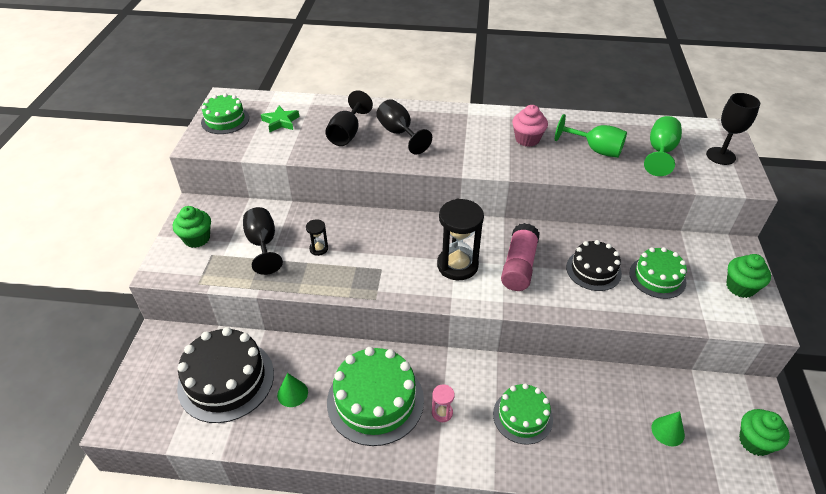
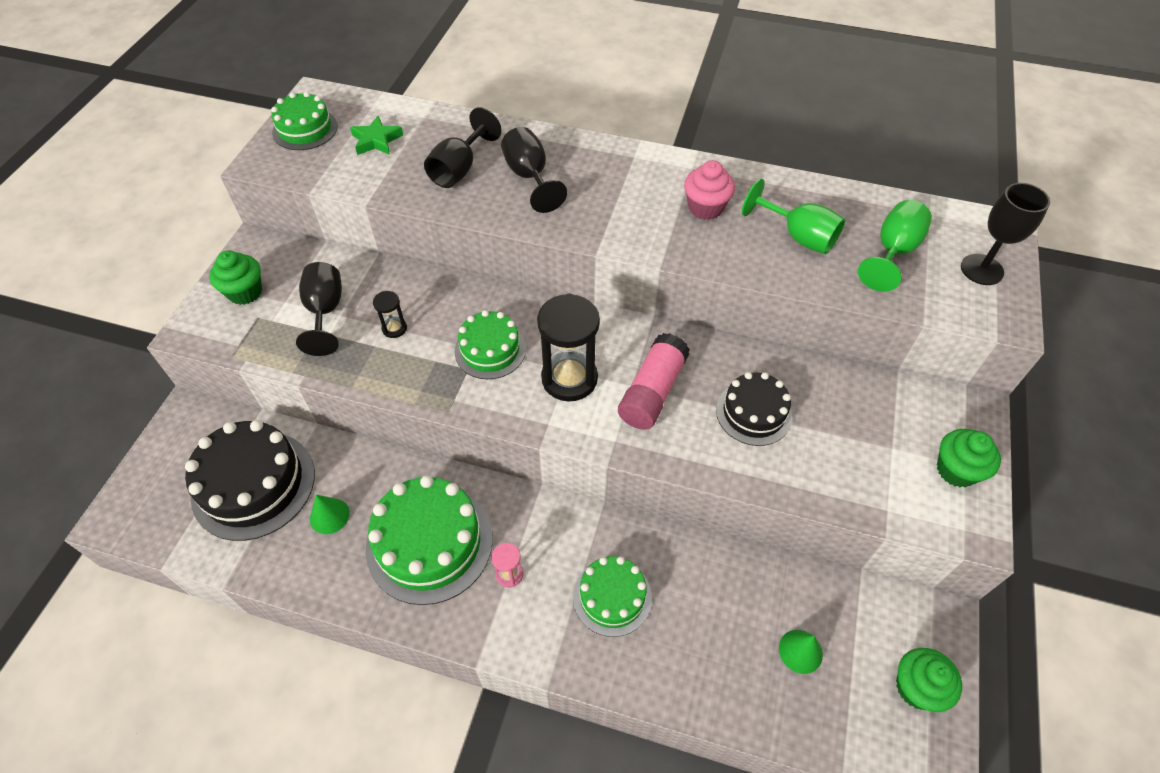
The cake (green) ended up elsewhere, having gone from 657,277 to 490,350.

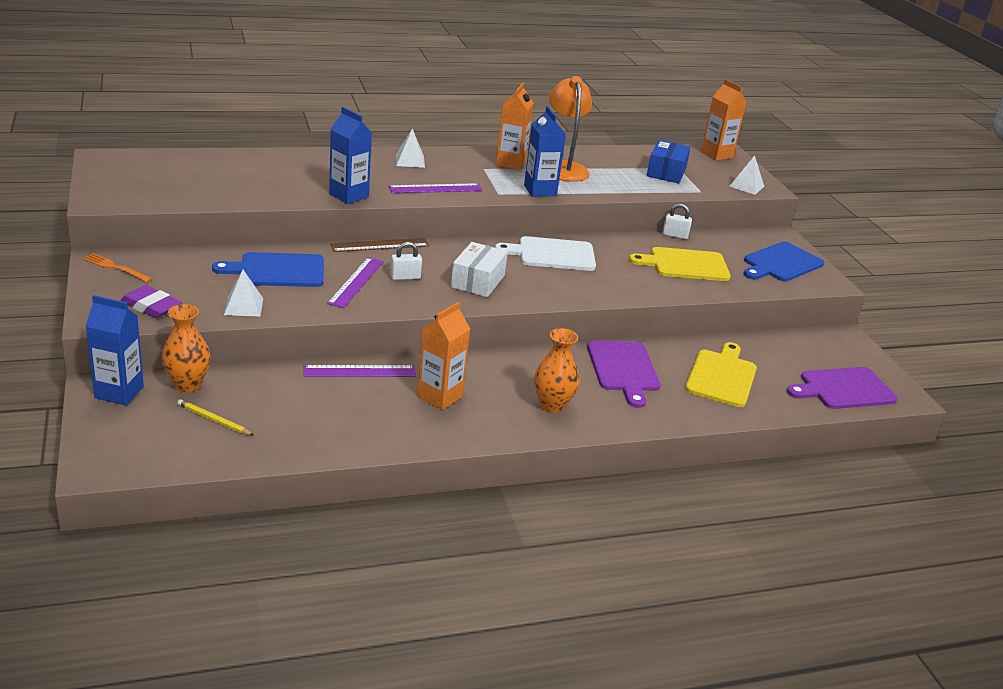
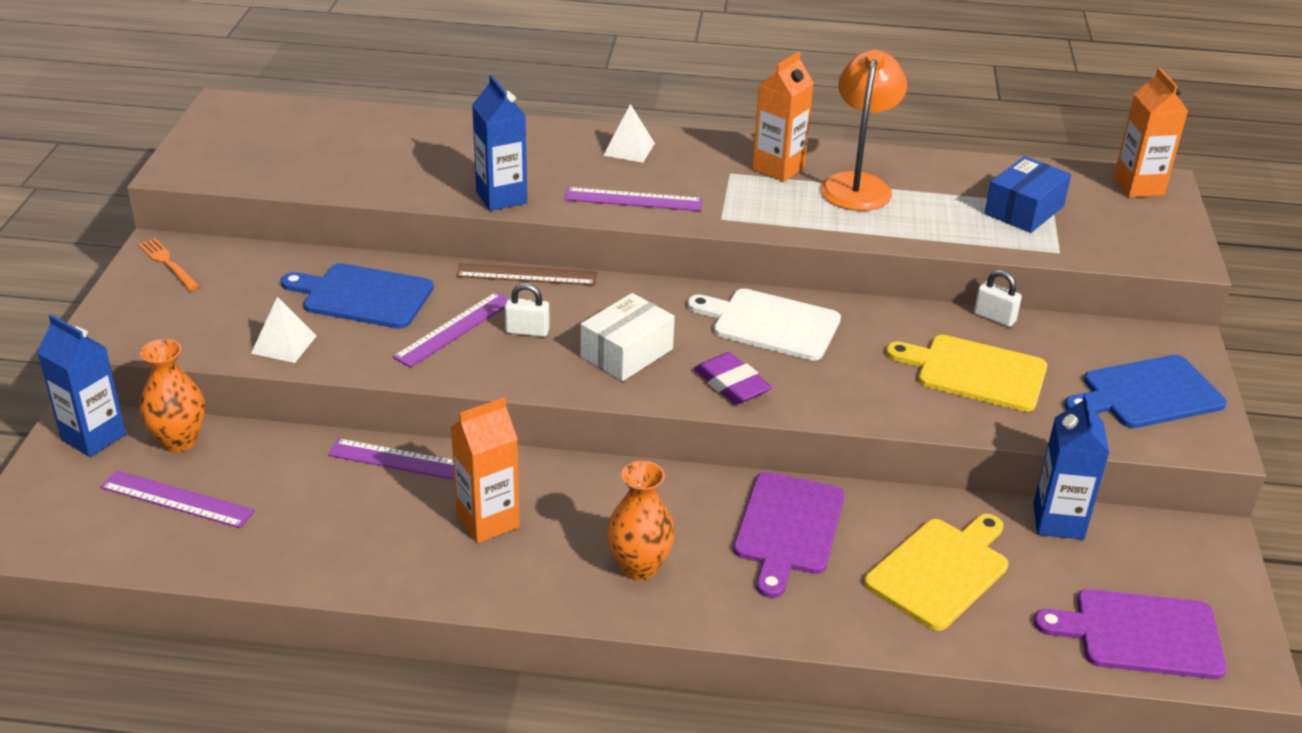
The eraser (purple) ended up elsewhere, having gone from 151,306 to 731,384.
Where the pencil (yellow) stood at 214,420, the ruler (purple) came to stand at 177,499.
The carton (blue) ended up elsewhere, having gone from 540,190 to 1058,521.
The second view lost the pyramid (white) at 746,186.

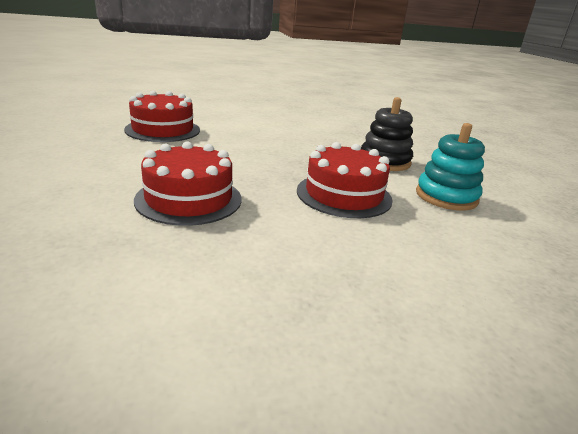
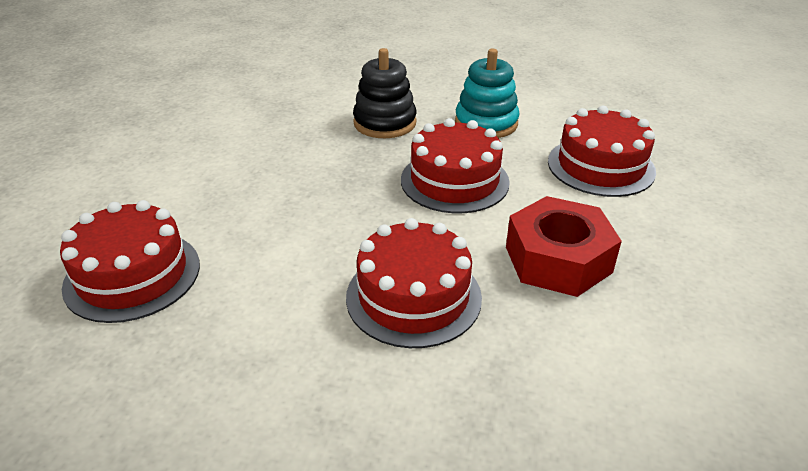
The second view gained the nut (red) at 558,259.
The second view gained the cake (red) at 601,166.

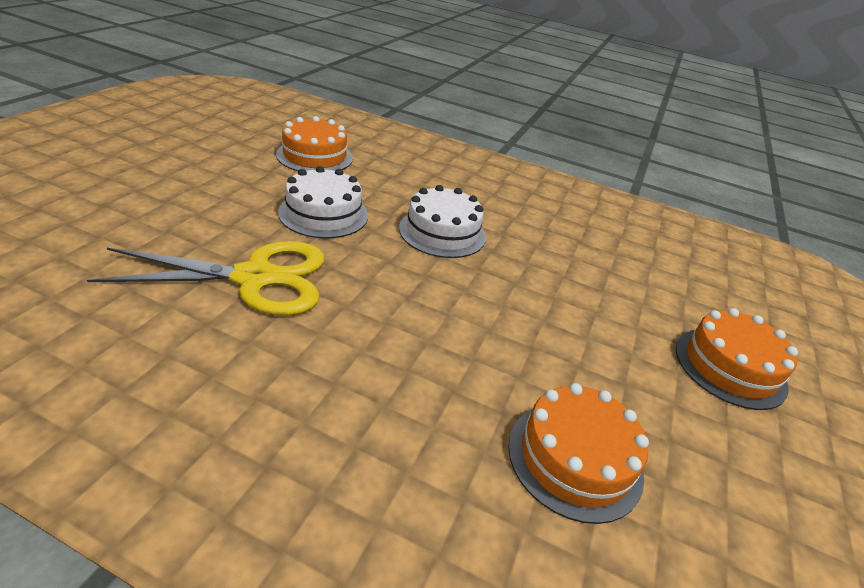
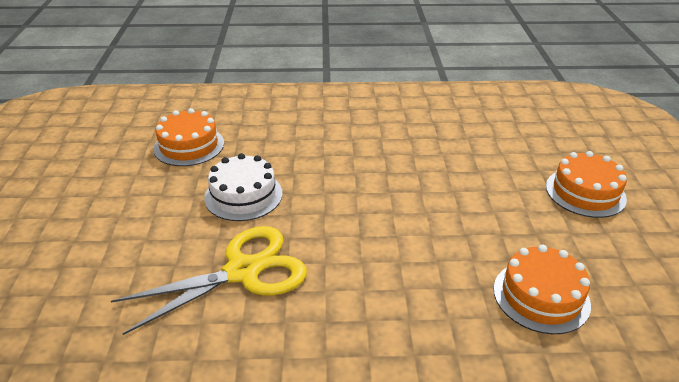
The second view lost the cake (white) at 442,232.

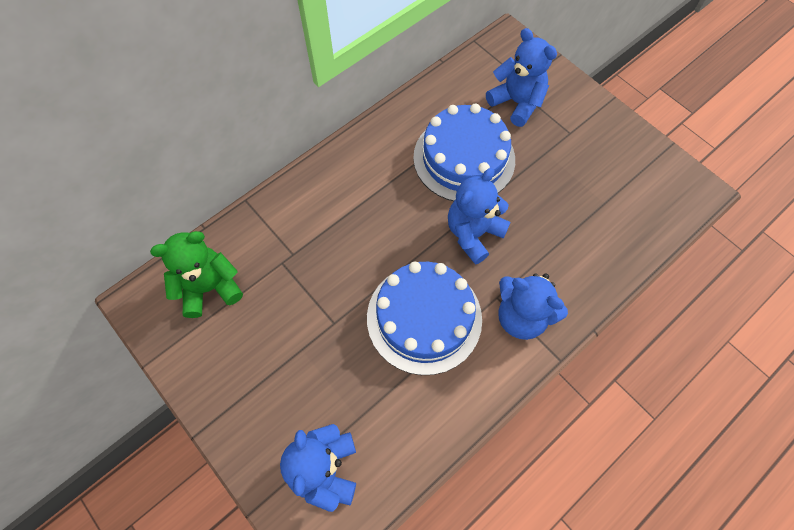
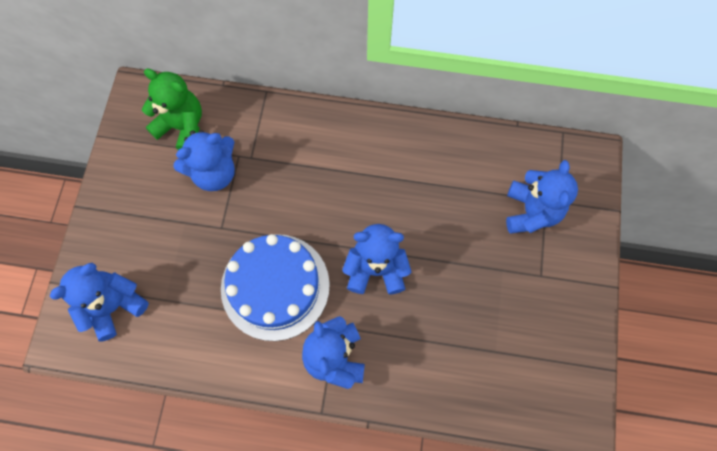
The second view lost the cake (blue) at 464,158.
The second view gained the teddy bear (blue) at 214,173.

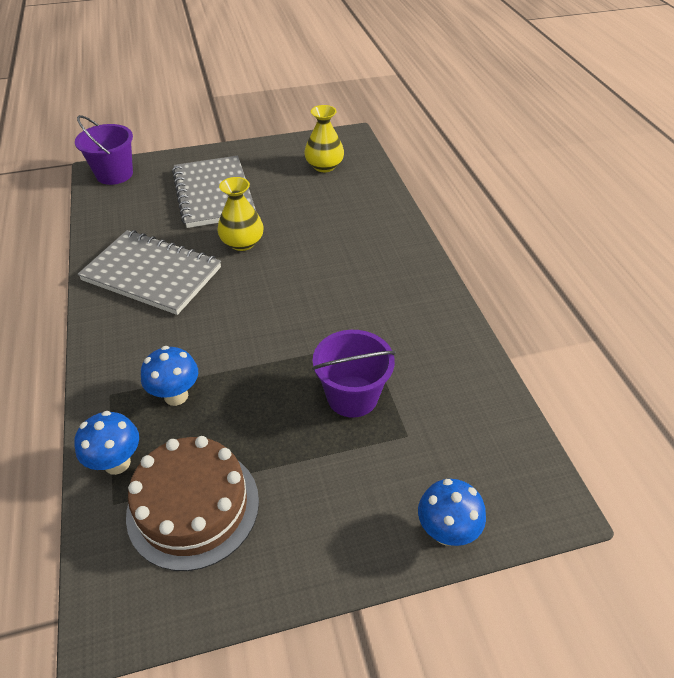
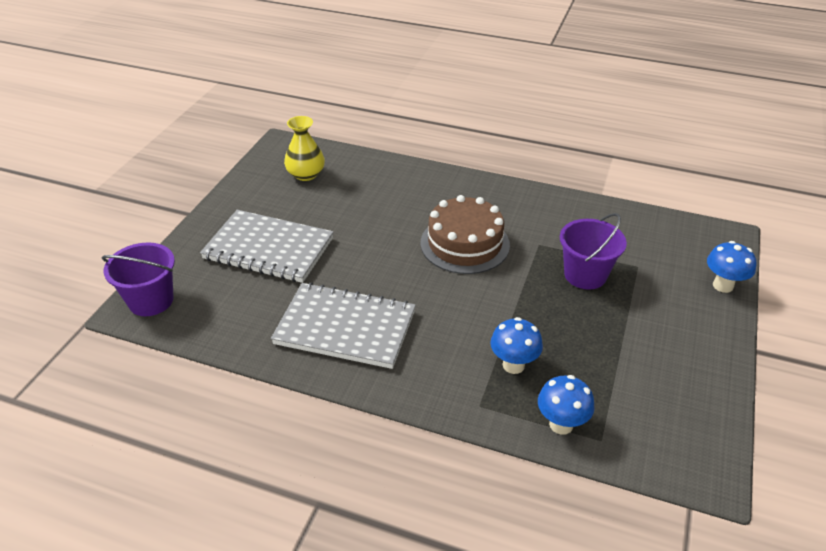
The notebook (grey) at 152,274 ended up facing another way, 45 degrees clockwise from before.
The cake (brown) ended up elsewhere, having gone from 193,506 to 464,244.
The second view lost the vase (yellow) at 242,243.

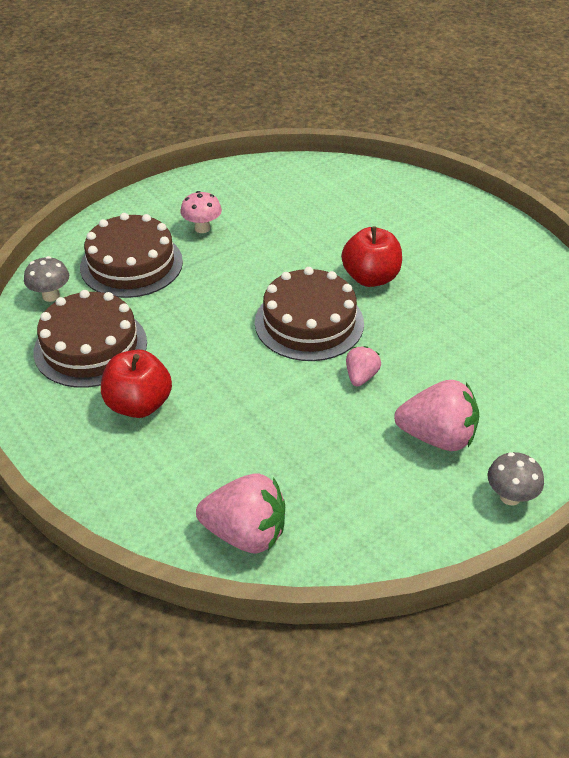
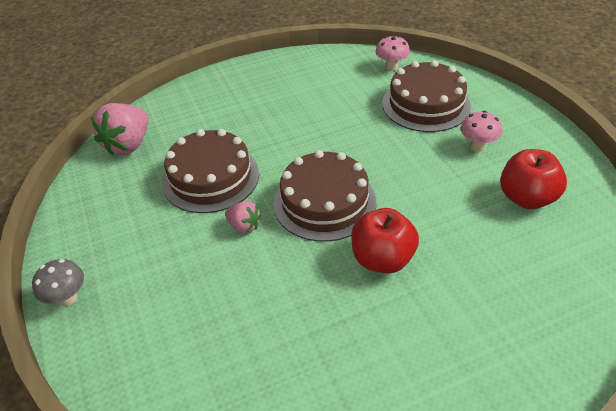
What was the mushroom (grey) at 51,296 turned into the mushroom (pink) at 391,67.
The cake (brown) ended up elsewhere, having gone from 90,347 to 210,177.
The apple (red) ended up elsewhere, having gone from 139,404 to 526,198.
The second view lost the strawberry (pink) at 437,436.

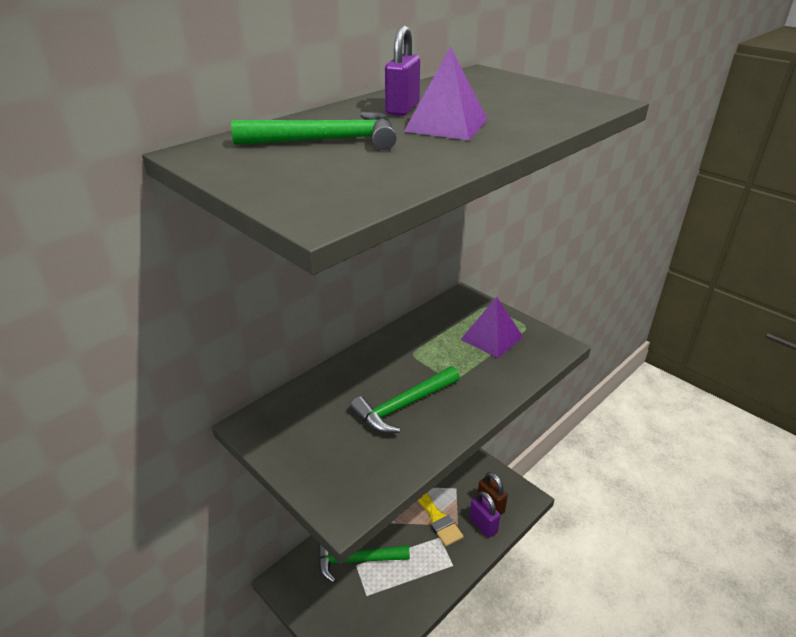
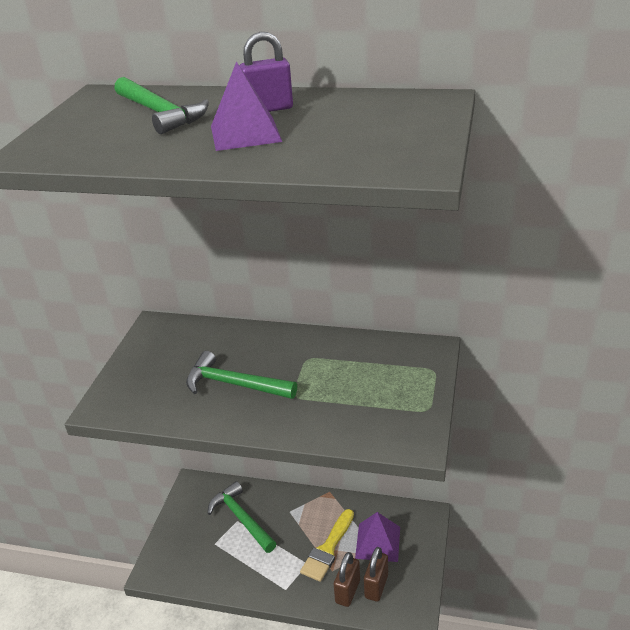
The pyramid (purple) ended up elsewhere, having gone from 491,338 to 378,542.
What was the padlock (purple) at 483,525 turned into the padlock (brown) at 347,591.

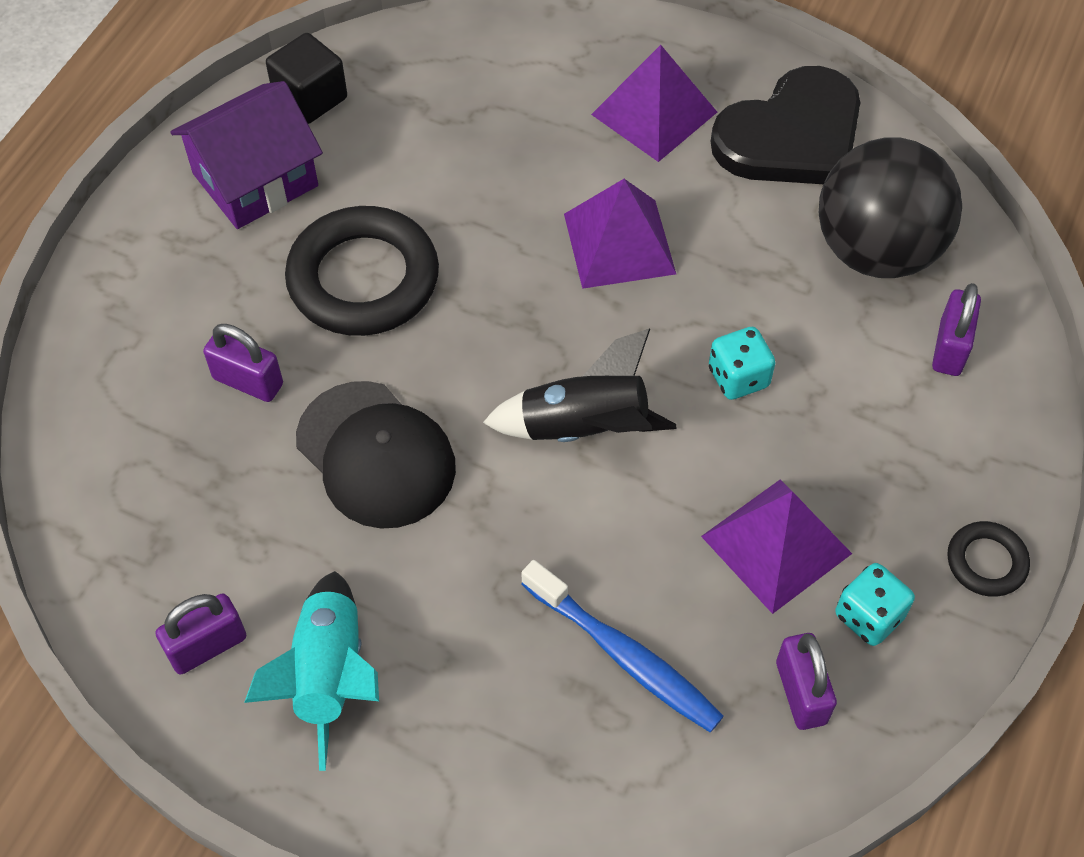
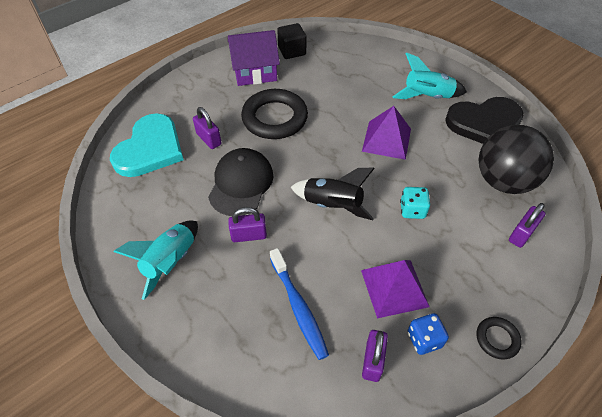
The padlock (purple) ended up elsewhere, having gone from 207,646 to 249,235.
The cap (black) at 376,455 ended up facing another way, 150 degrees counterclockwise from before.
Where the pyramid (purple) stood at 654,113, the rocket (turquoise) came to stand at 427,97.
What was the dice (turquoise) at 869,616 turned into the dice (blue) at 424,339.
The second view gained the heart (turquoise) at 150,149.

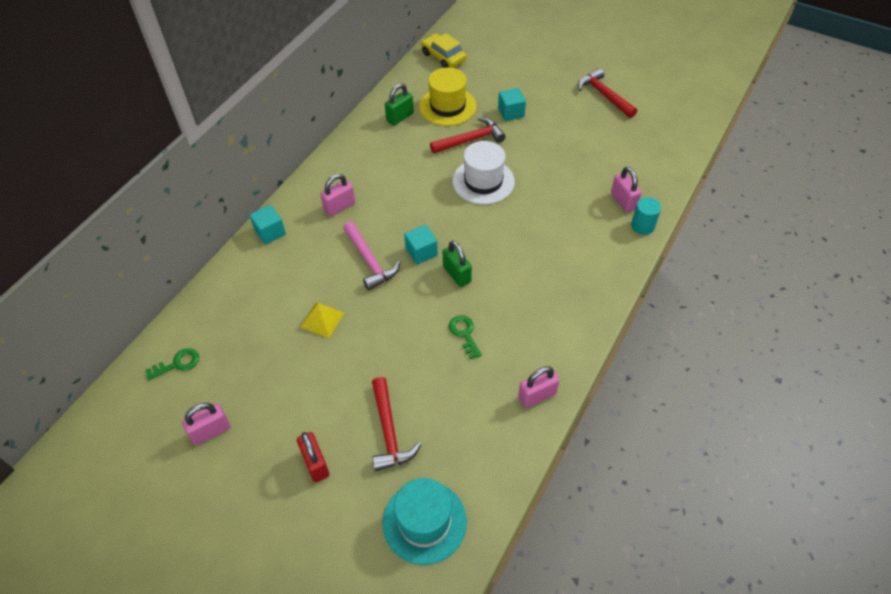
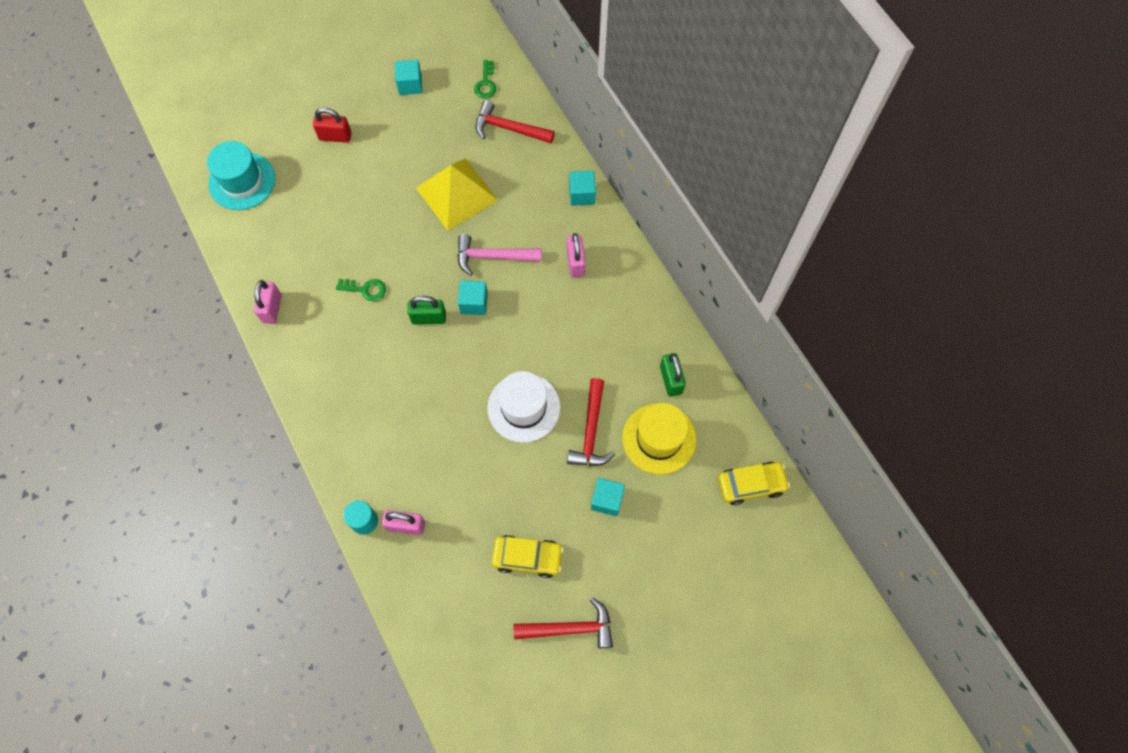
Where the padlock (pink) stood at 211,431, the cube (turquoise) came to stand at 410,85.
The size of the pyramid (yellow) at 322,319 changed by a factor of 1.93.
The hammer (red) ended up elsewhere, having gone from 389,431 to 509,128.
The second view gained the car (yellow) at 527,557.

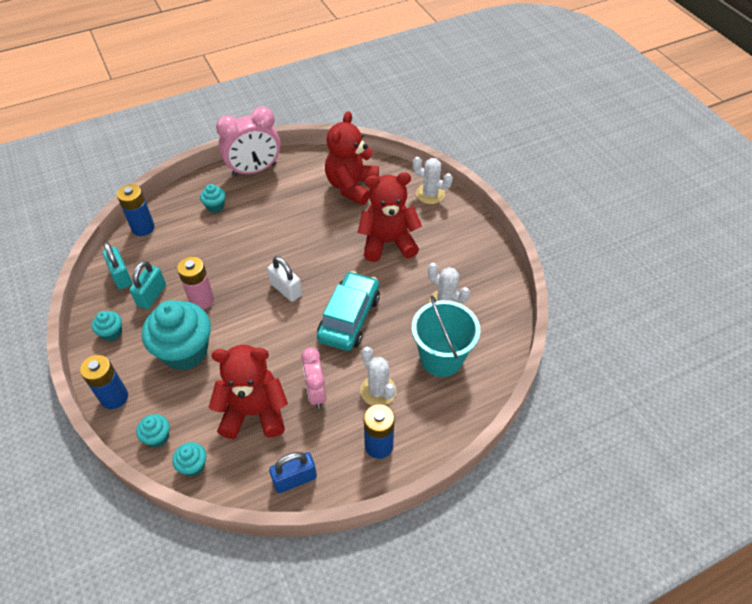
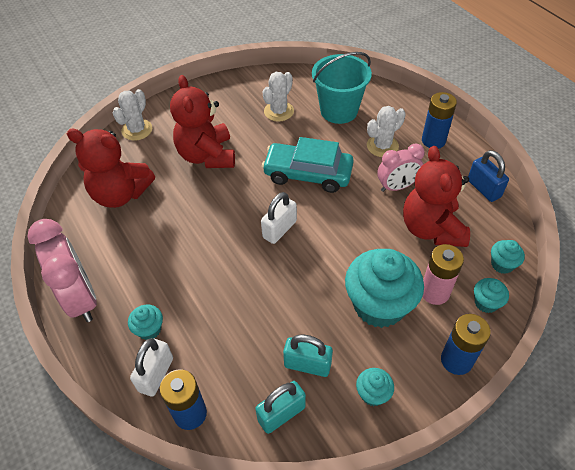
The battery (pink) ended up elsewhere, having gone from 202,300 to 434,292.
The second view gained the padlock (white) at 156,374.

